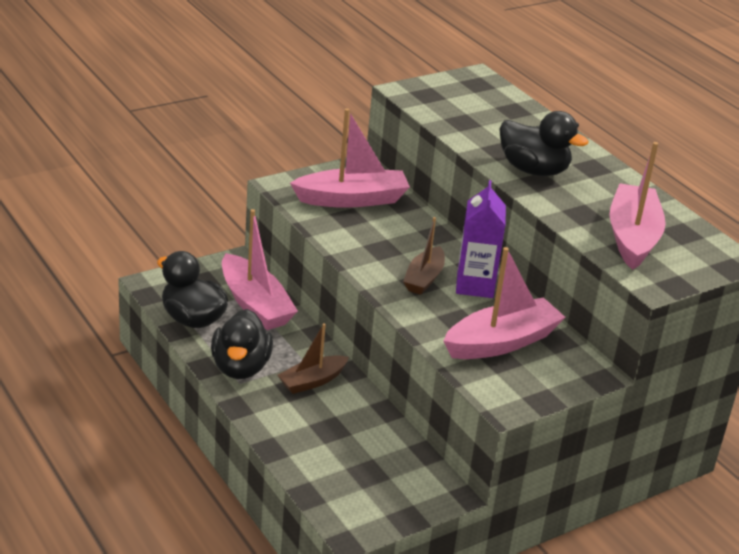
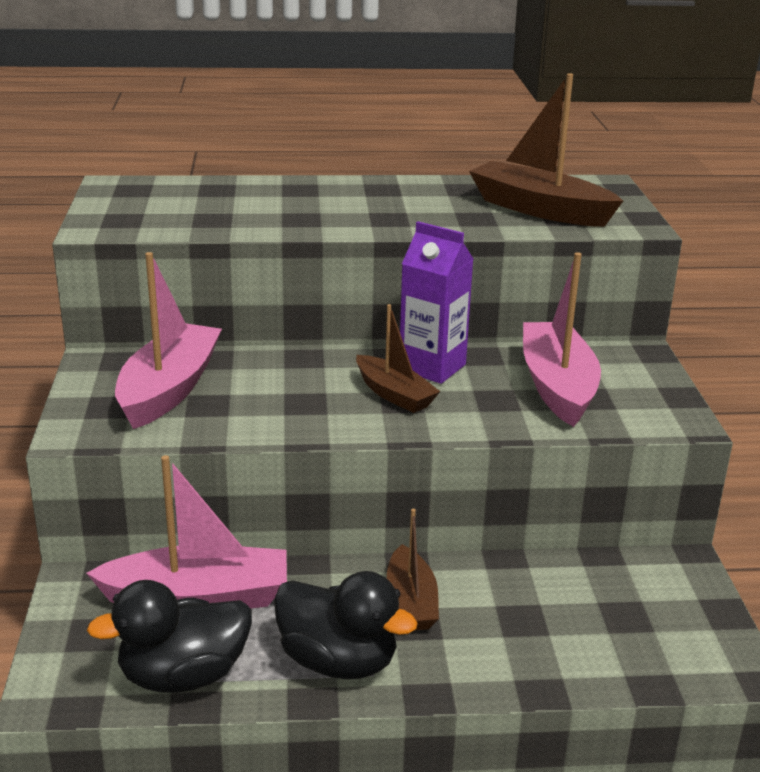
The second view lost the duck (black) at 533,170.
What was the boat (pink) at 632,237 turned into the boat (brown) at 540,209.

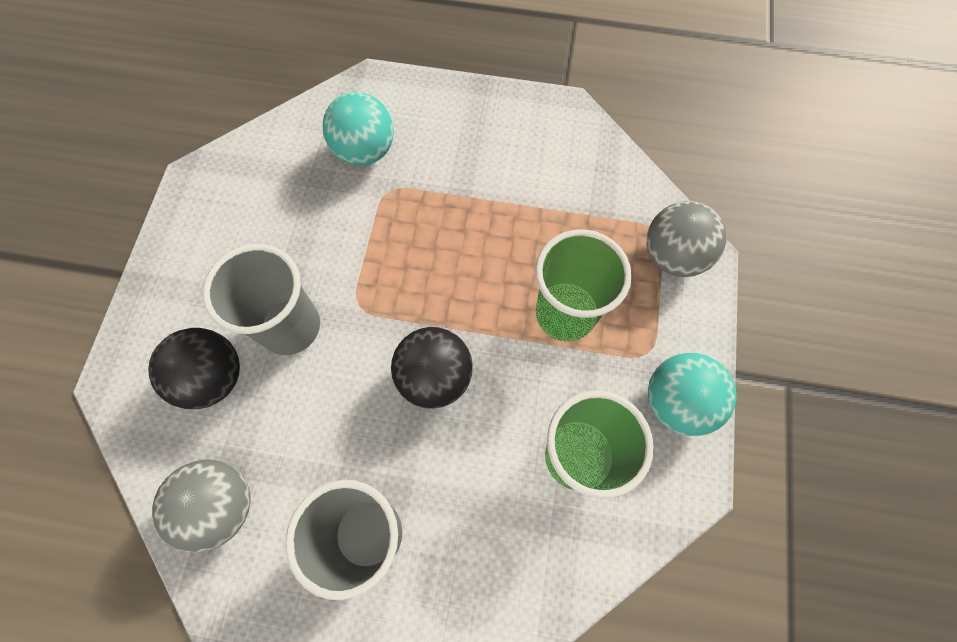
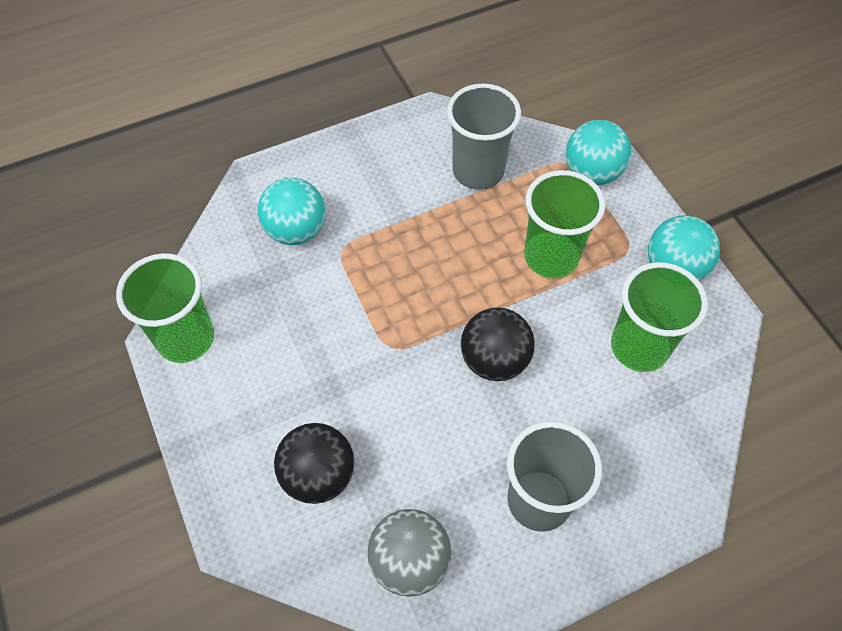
The cup (grey) ended up elsewhere, having gone from 290,326 to 478,171.
What was the ball (grey) at 673,255 turned into the ball (turquoise) at 592,173.
The second view gained the cup (green) at 186,338.

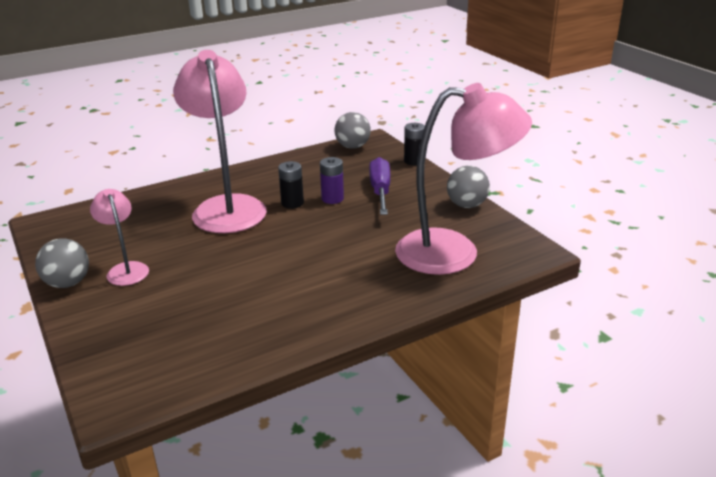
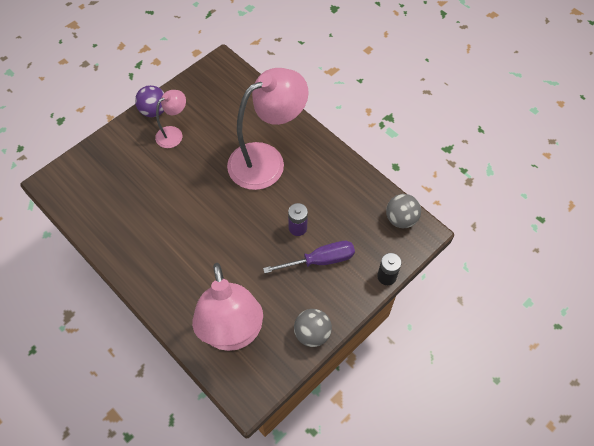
What was the ball (grey) at 68,283 turned into the ball (purple) at 154,111.
The second view lost the battery (black) at 292,203.

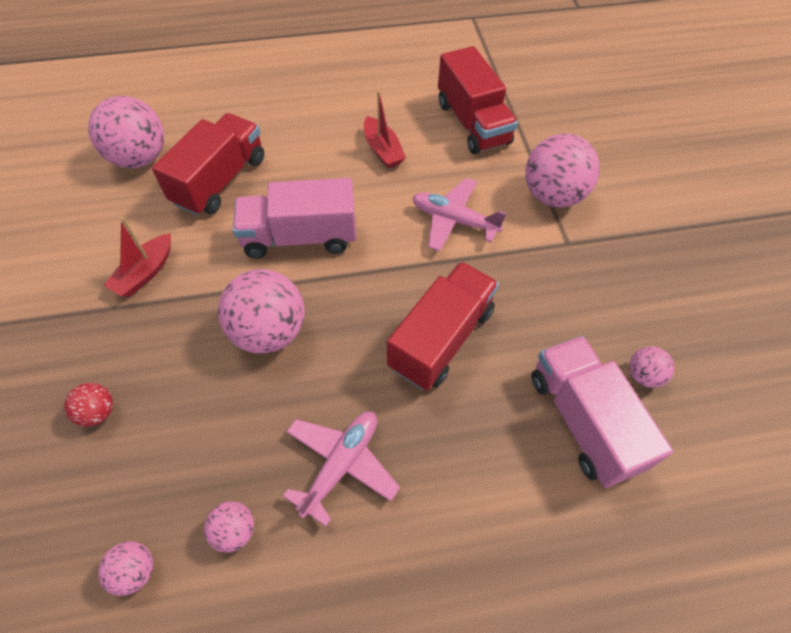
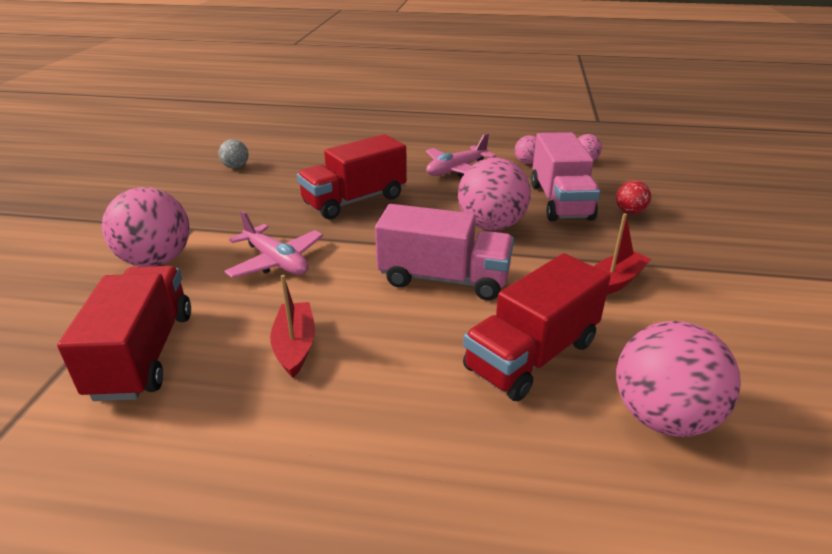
The truck (pink) ended up elsewhere, having gone from 583,420 to 560,201.
What was the ball (pink) at 643,375 turned into the ball (grey) at 236,167.

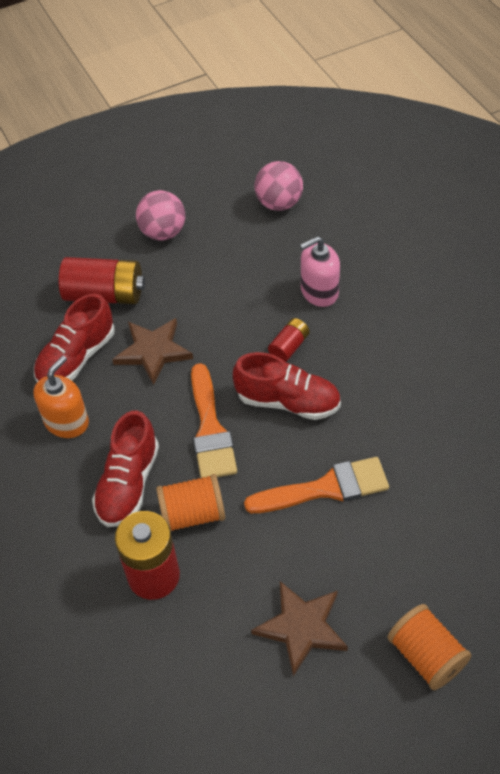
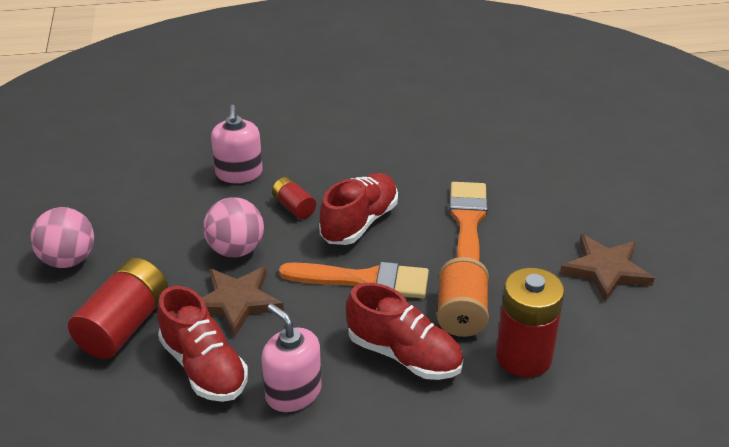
What was the soap dispenser (orange) at 66,422 turned into the soap dispenser (pink) at 293,392.
The ball (pink) ended up elsewhere, having gone from 279,203 to 236,250.
The second view lost the spool (orange) at 426,655.

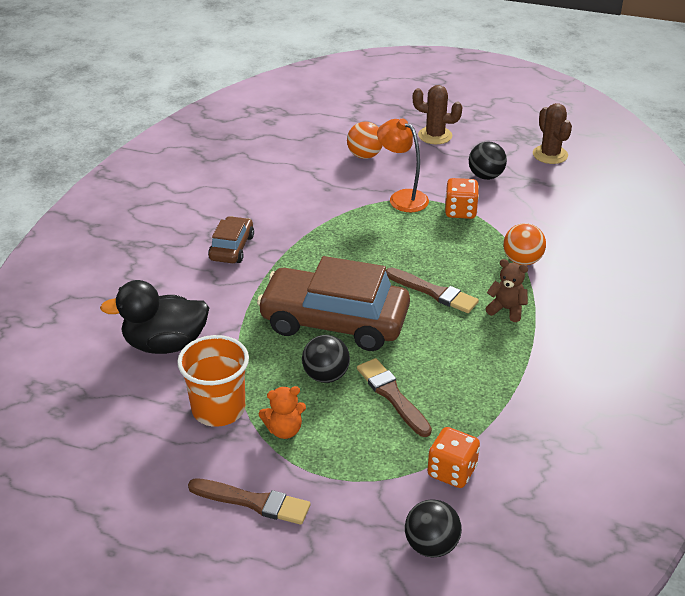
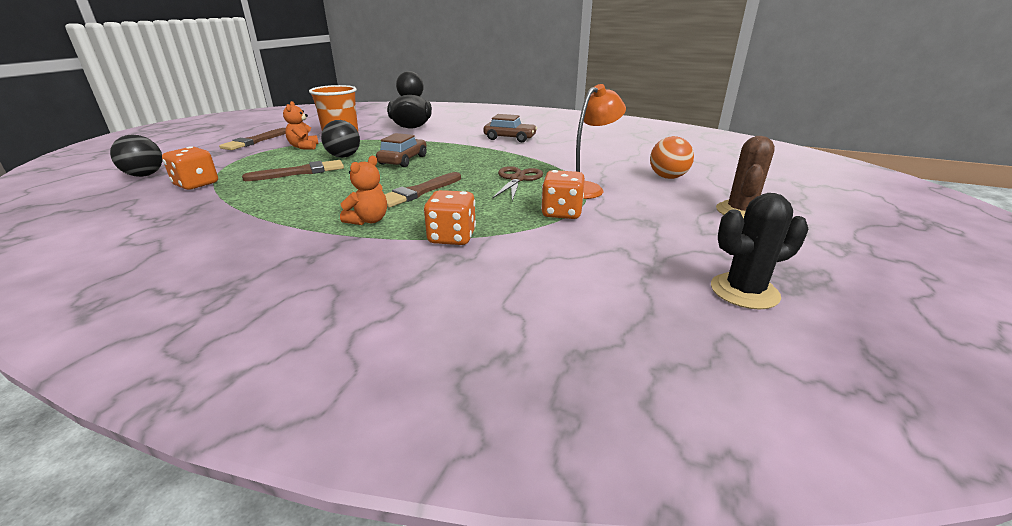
The size of the car (brown) at 334,321 changed by a factor of 0.50.
The second view lost the ball (black) at 485,176.
What was the teddy bear (brown) at 506,309 turned into the teddy bear (orange) at 368,220.
Where the ball (orange) stood at 522,261, the dice (orange) came to stand at 452,237.
What was the cactus (brown) at 550,155 turned into the cactus (black) at 744,291.
The second view gained the scissors (brown) at 517,179.

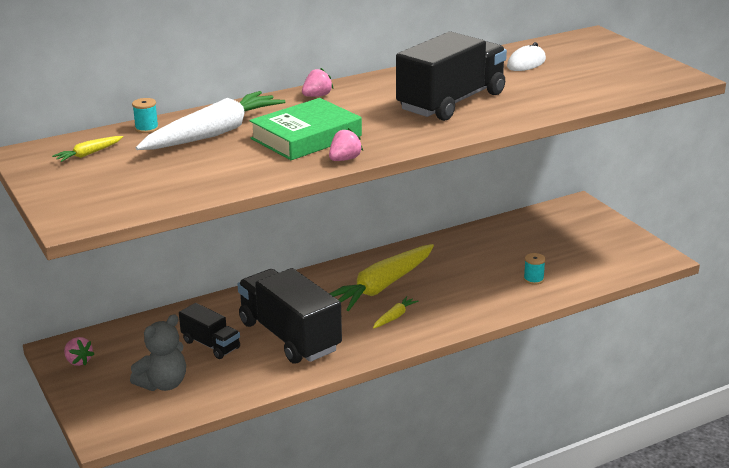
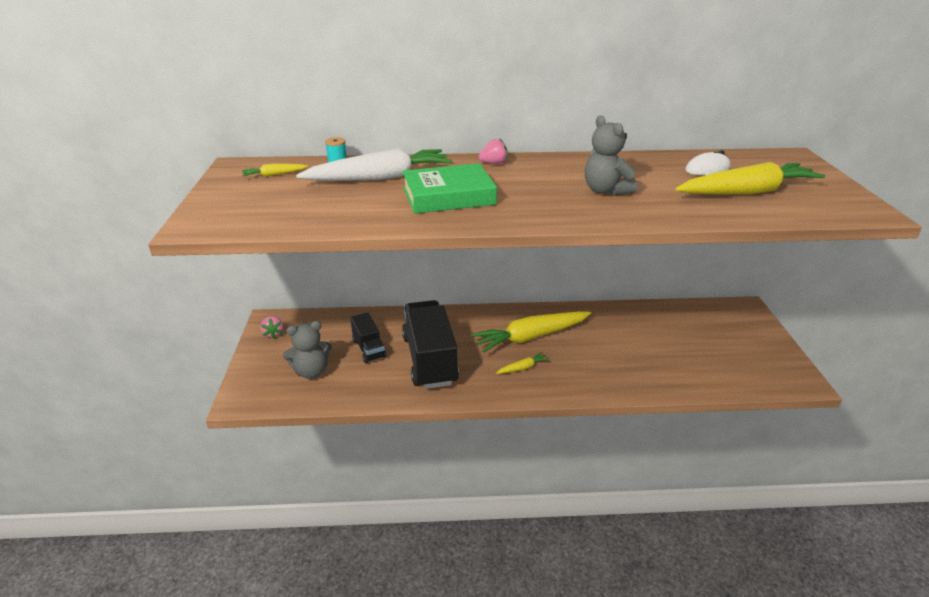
The second view lost the strawberry (pink) at 344,159.
Where the truck (black) stood at 451,102, the teddy bear (grey) came to stand at 605,190.
The second view lost the spool (turquoise) at 533,279.
The second view gained the carrot (yellow) at 747,192.

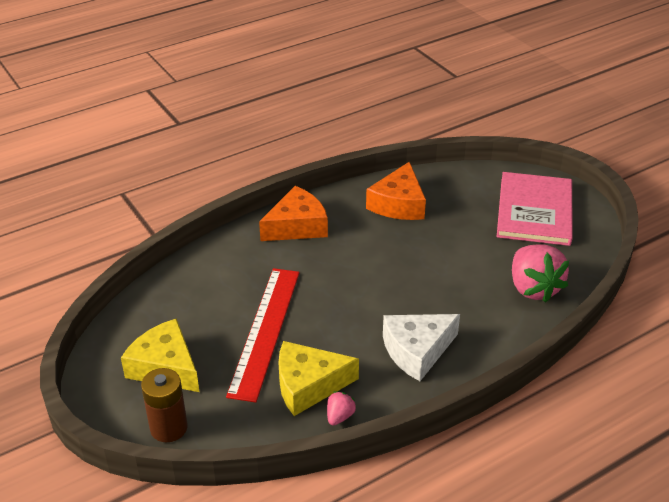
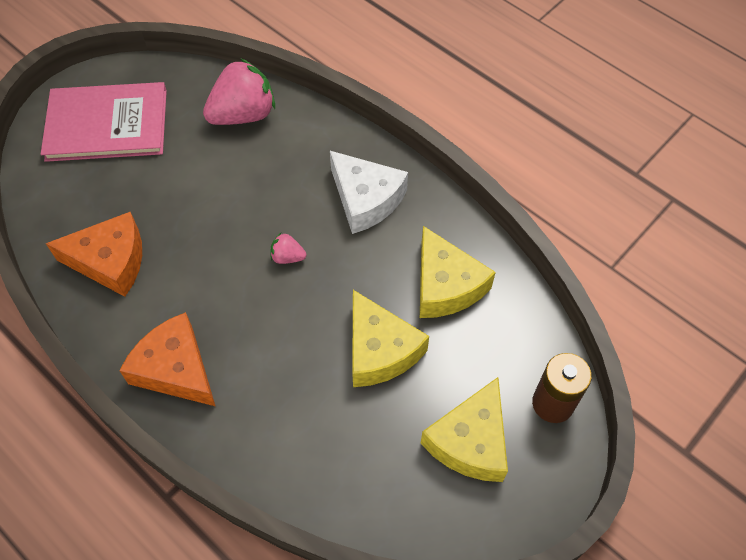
Where the ruler (red) stood at 265,331, the cheese (yellow) came to stand at 380,350.
The strawberry (pink) ended up elsewhere, having gone from 339,416 to 287,257.

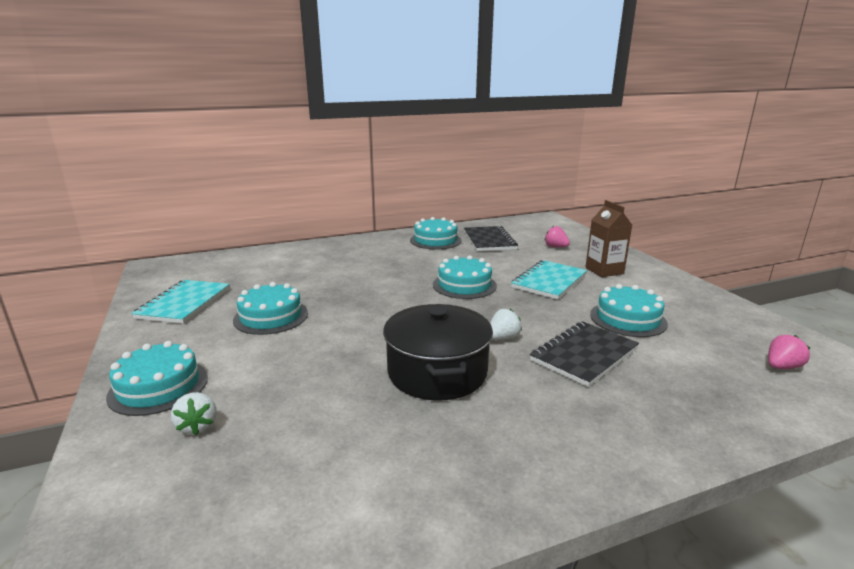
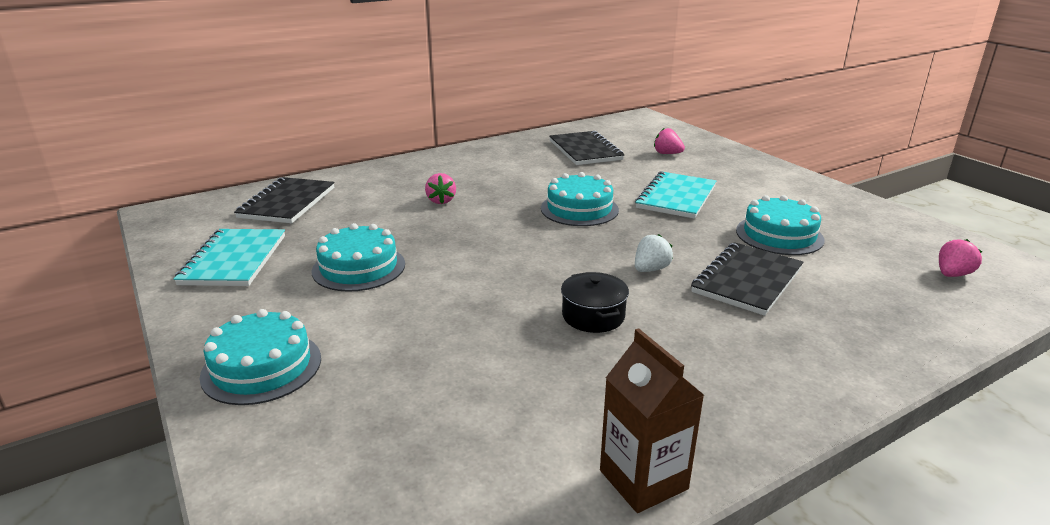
The second view lost the strawberry (white) at 197,426.
The size of the pot (black) at 437,372 changed by a factor of 0.54.
The second view lost the cake (turquoise) at 435,240.
The carton (brown) ended up elsewhere, having gone from 604,271 to 643,480.
The second view gained the notebook (black) at 287,203.
The second view gained the strawberry (pink) at 441,201.

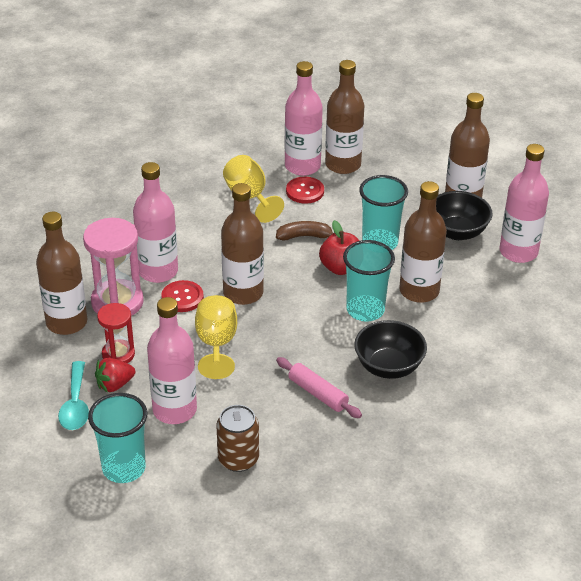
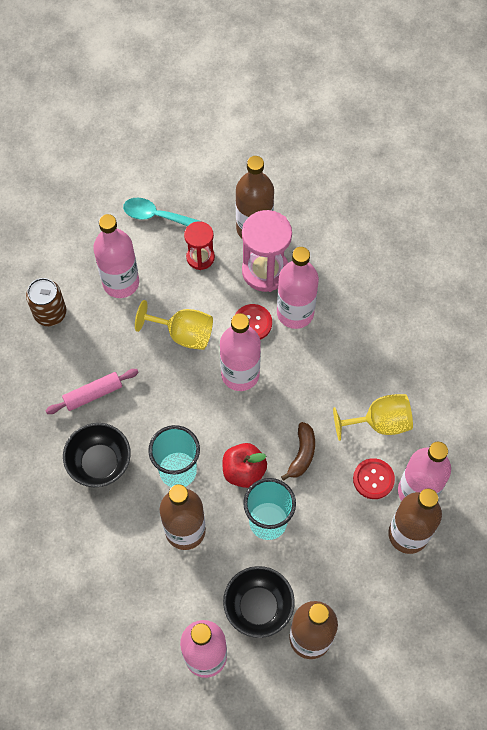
The second view lost the cup (turquoise) at 124,468.
The second view lost the strawberry (red) at 115,385.
What was the bottle (brown) at 243,293 turned into the bottle (pink) at 240,374.

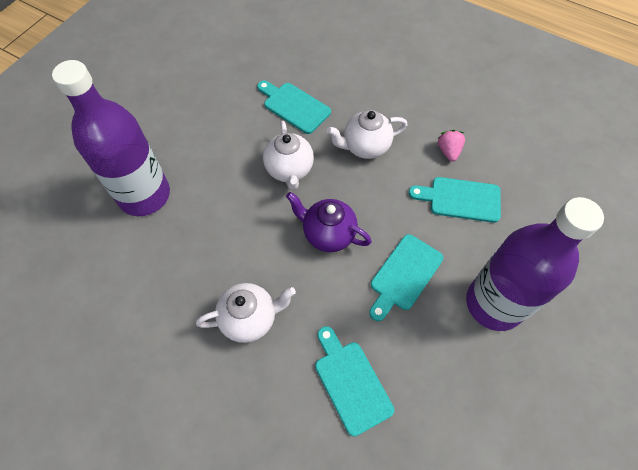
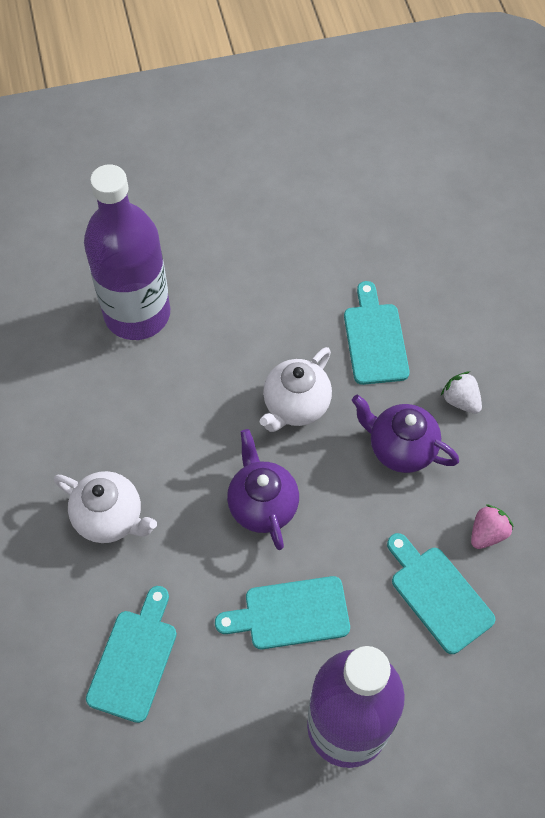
What was the teapot (white) at 365,147 turned into the teapot (purple) at 400,448.
The second view gained the strawberry (white) at 460,400.

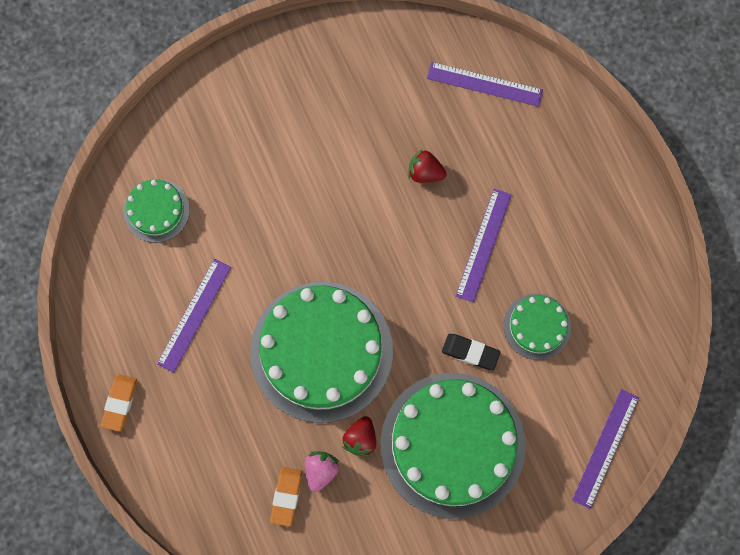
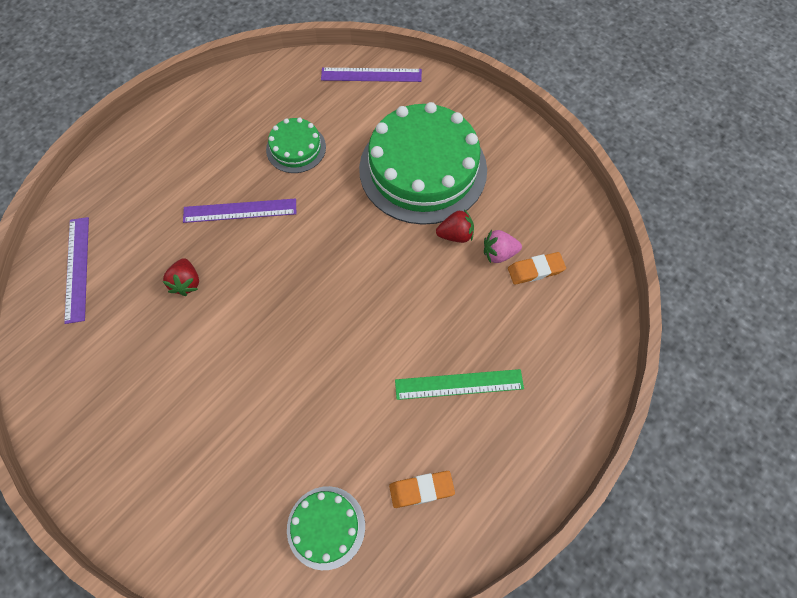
The eraser (orange) ended up elsewhere, having gone from 120,403 to 421,489.
The second view lost the ruler (purple) at 194,315.
The second view lost the cake (green) at 321,351.
The second view lost the eraser (black) at 470,352.
The second view gained the ruler (green) at 459,384.

